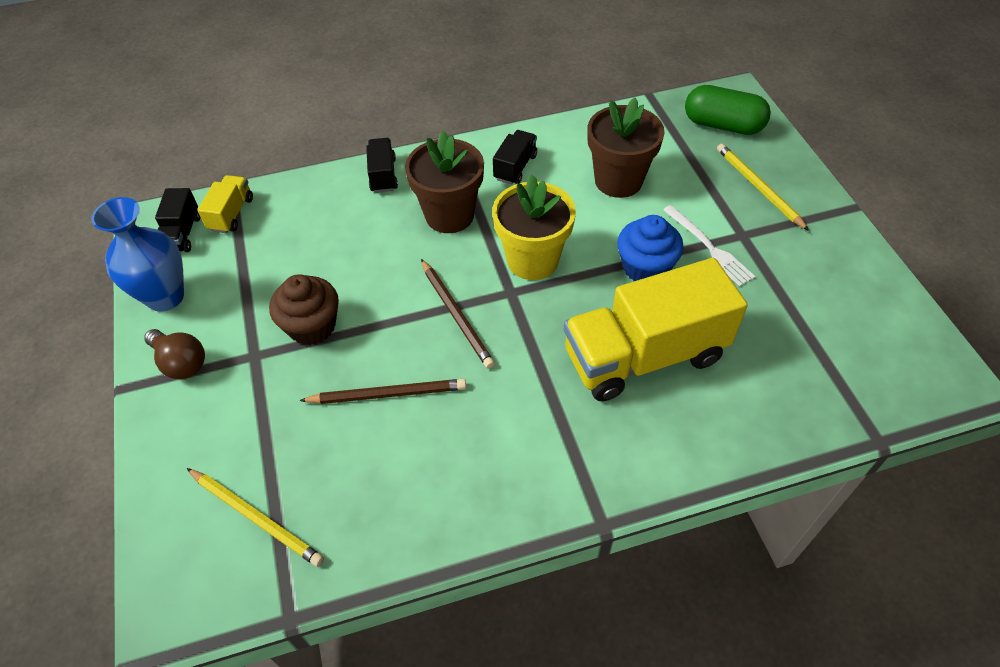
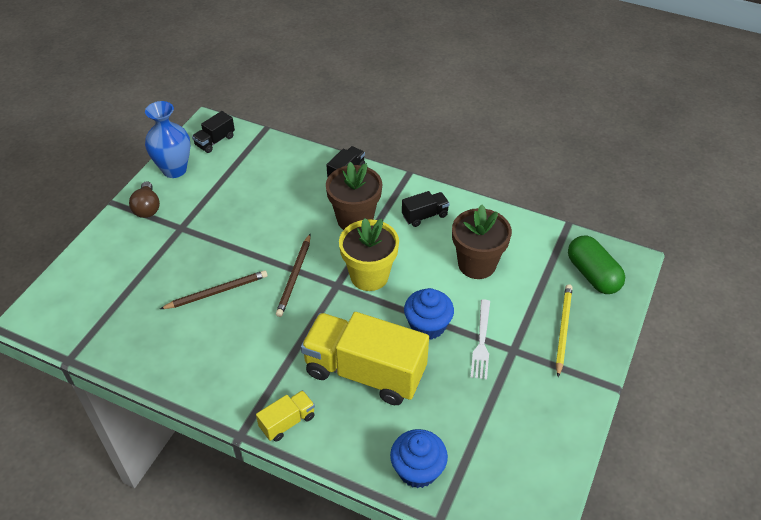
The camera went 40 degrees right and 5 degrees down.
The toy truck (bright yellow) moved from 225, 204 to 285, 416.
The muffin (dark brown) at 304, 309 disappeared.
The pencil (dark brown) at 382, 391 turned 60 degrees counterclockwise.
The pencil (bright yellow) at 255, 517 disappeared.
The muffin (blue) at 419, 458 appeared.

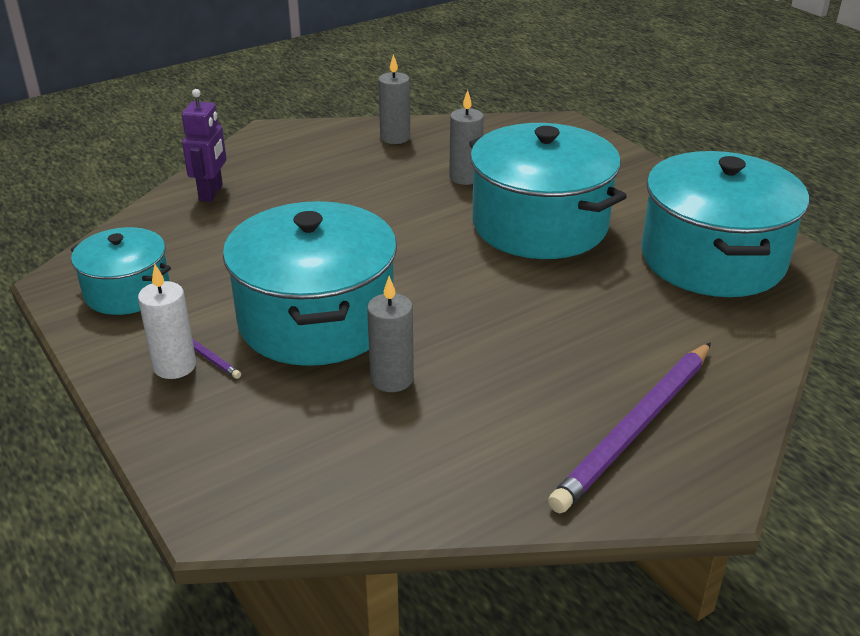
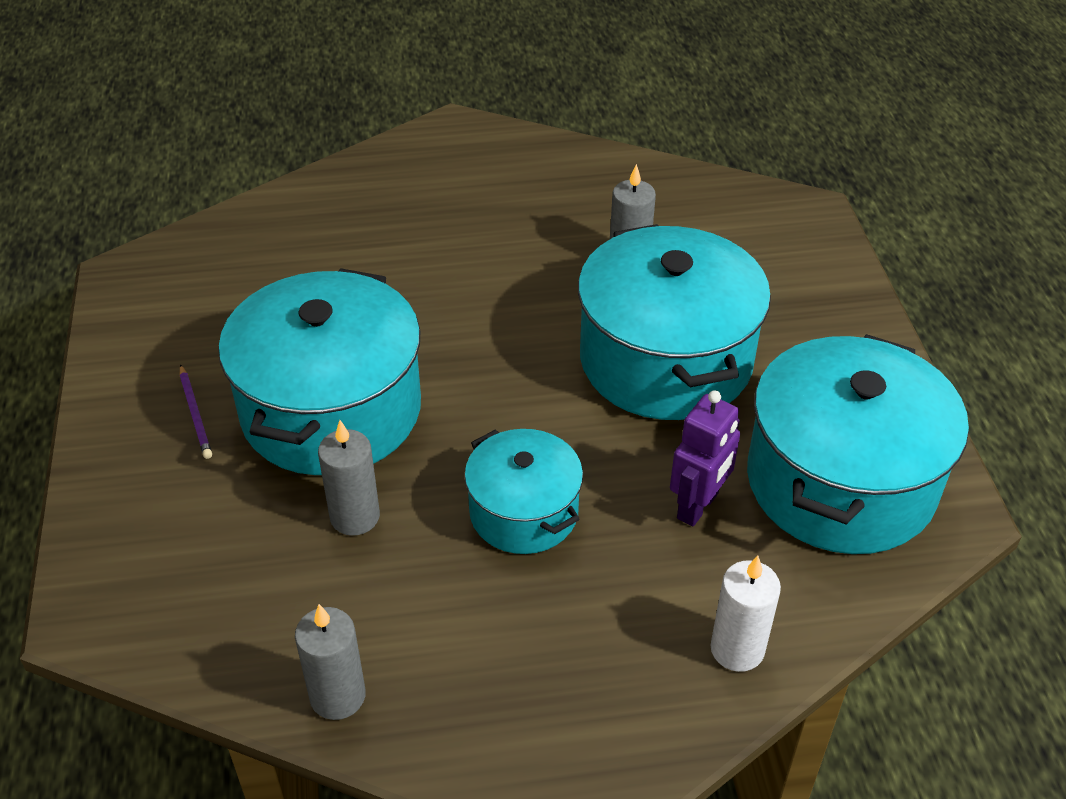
The camera went 25 degrees right and 10 degrees up.
The pillar candle (gray) moved from 394, 99 to 330, 662.
The toy robot (violet) moved from 204, 145 to 705, 458.
The pot (teal) moved from 121, 271 to 523, 491.
The pillar candle (white) moved from 167, 321 to 745, 614.
The pencil (violet) at 629, 427 disappeared.

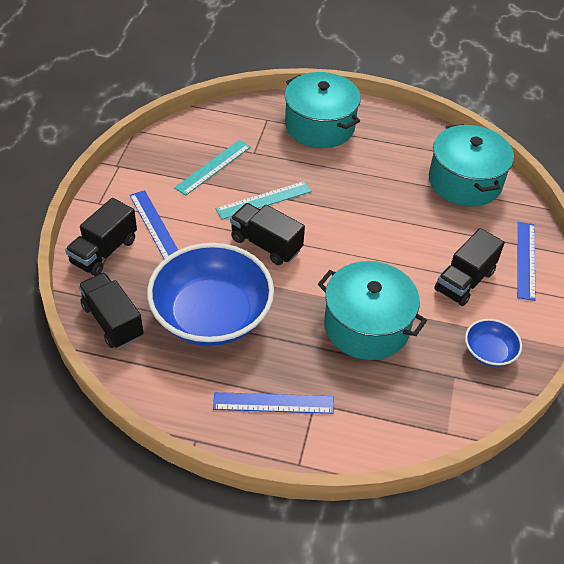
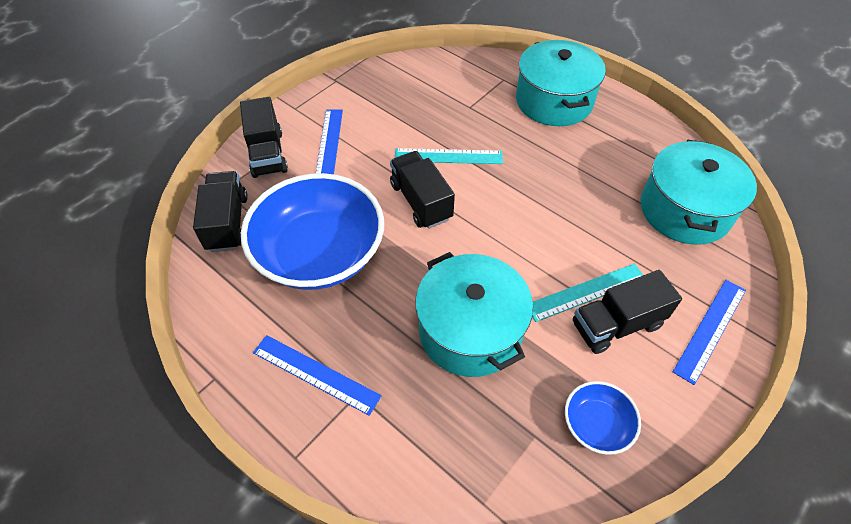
The camera went 30 degrees right and 5 degrees up.
The measuring stick (teal) moved from 212, 168 to 587, 293.
The toy truck (ebony) at 101, 237 turned 75 degrees counterclockwise.

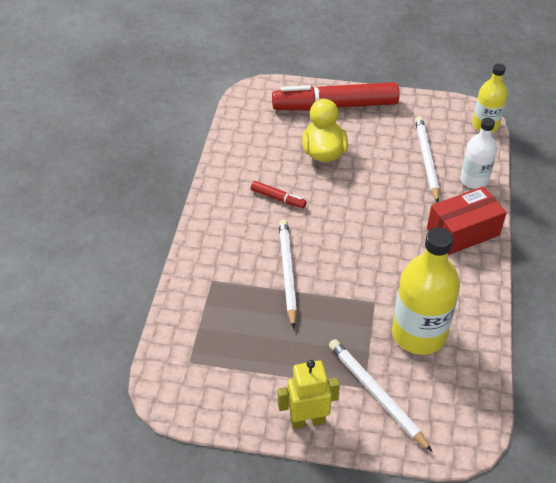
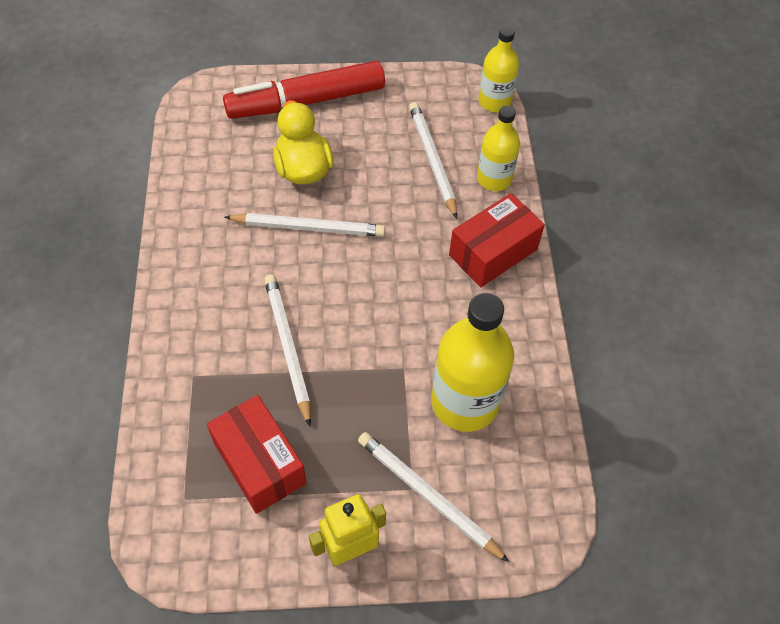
The camera went 15 degrees left and 10 degrees up.
The drink bottle (white) at 478, 153 became the drink bottle (bright yellow) at 498, 148.
The marker pen (crimson) at 279, 194 disappeared.
The pencil (white) at 305, 225 appeared.
The box (crimson) at 256, 454 appeared.

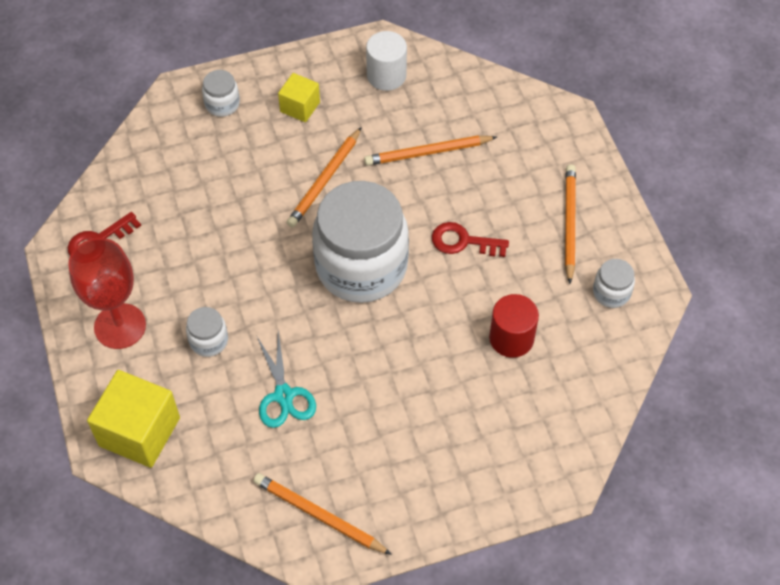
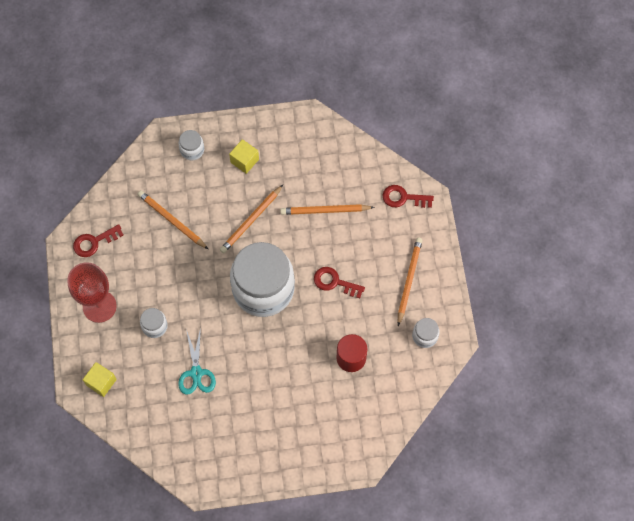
The camera went 10 degrees right and 10 degrees up.
The cylinder shape (white) at 386, 61 disappeared.
The cube (bright yellow) at 133, 419 changed to 0.57 times the size.
The pencil (orange) moved from 322, 514 to 172, 219.
The key (crimson) at 408, 196 appeared.

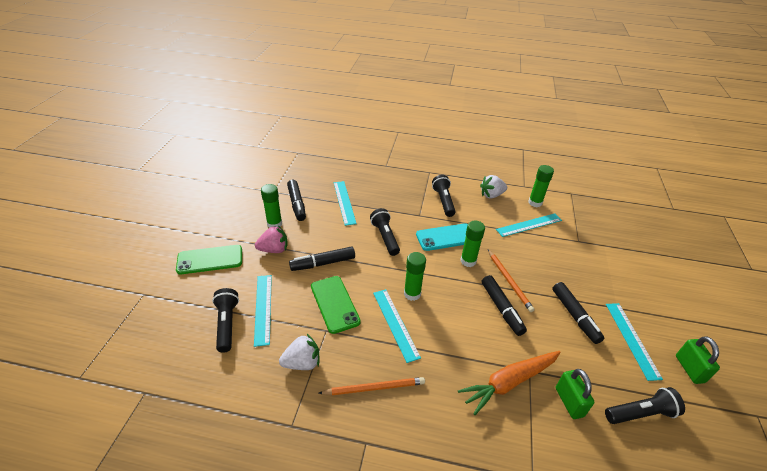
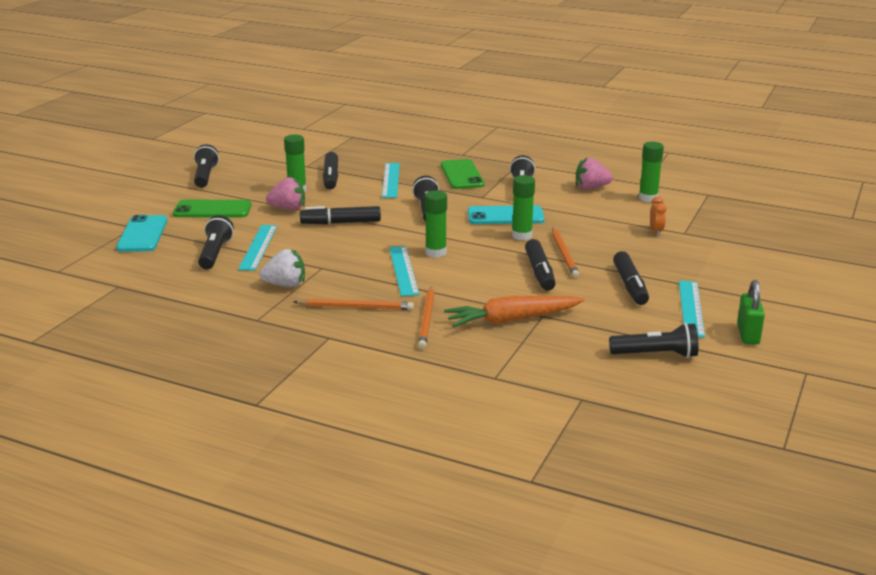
The camera went 15 degrees right and 15 degrees down.
The toy strawberry (white) at 493, 187 became the toy strawberry (rosy) at 594, 174.
The measuring stick (teal) at 529, 225 disappeared.
The smartphone (green) moved from 336, 305 to 462, 174.
The padlock (green) at 575, 394 disappeared.
The torch (ebony) at 206, 166 appeared.
The alarm clock (orange) at 658, 216 appeared.
The smartphone (teal) at 141, 233 appeared.
The pencil (orange) at 426, 317 appeared.

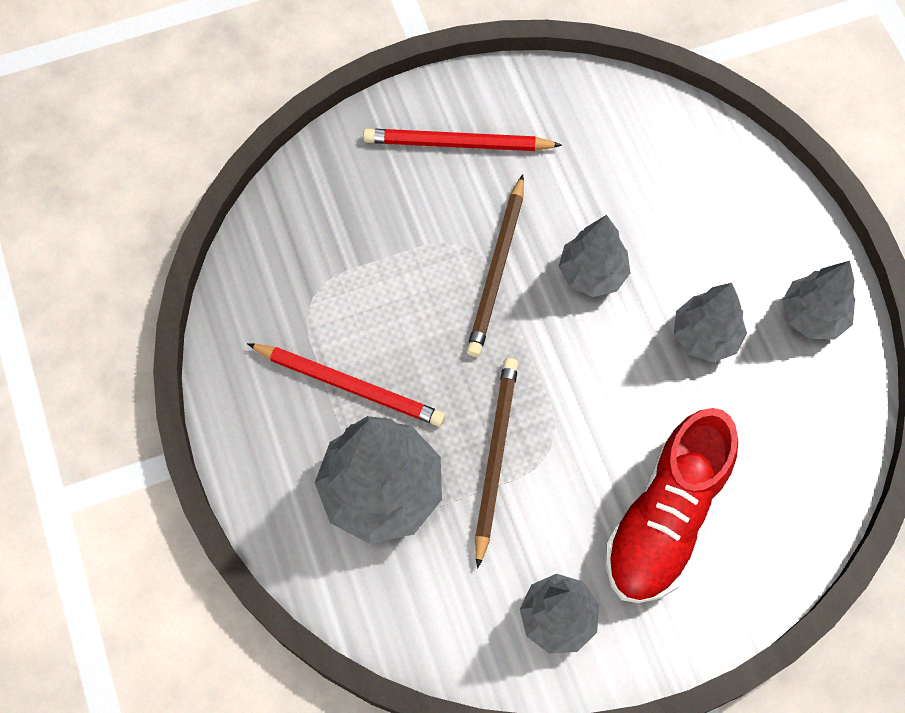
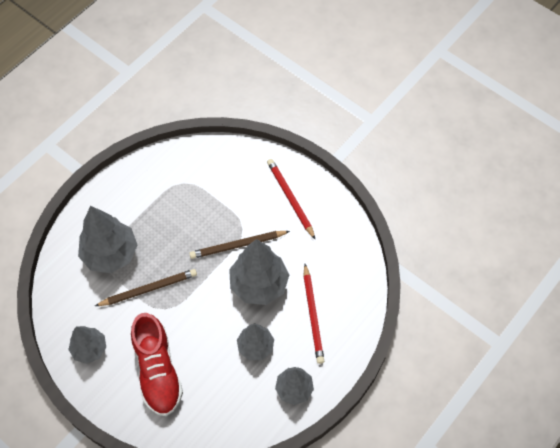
The camera went 60 degrees right and 5 degrees down.
The toy tree (gray) at 594, 256 changed to 1.65 times the size.
The pencil (crimson) moved from 346, 384 to 313, 314.
The sneaker (crimson) at 672, 505 turned 105 degrees counterclockwise.

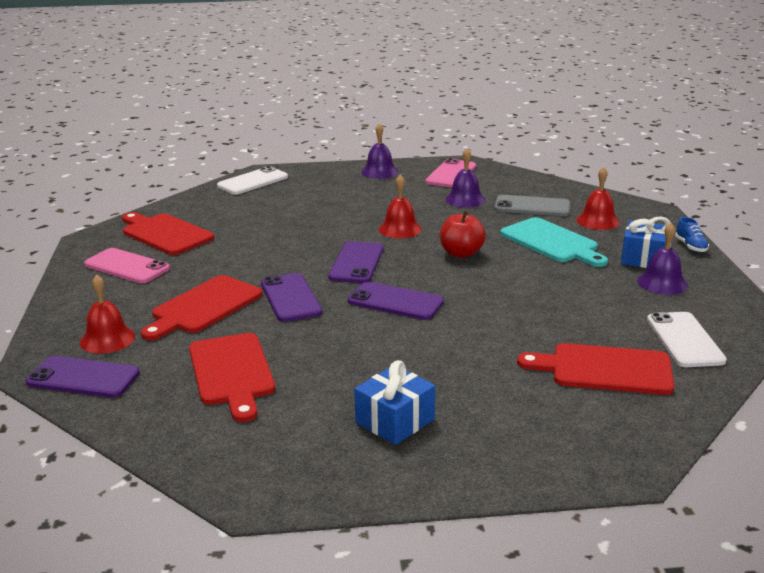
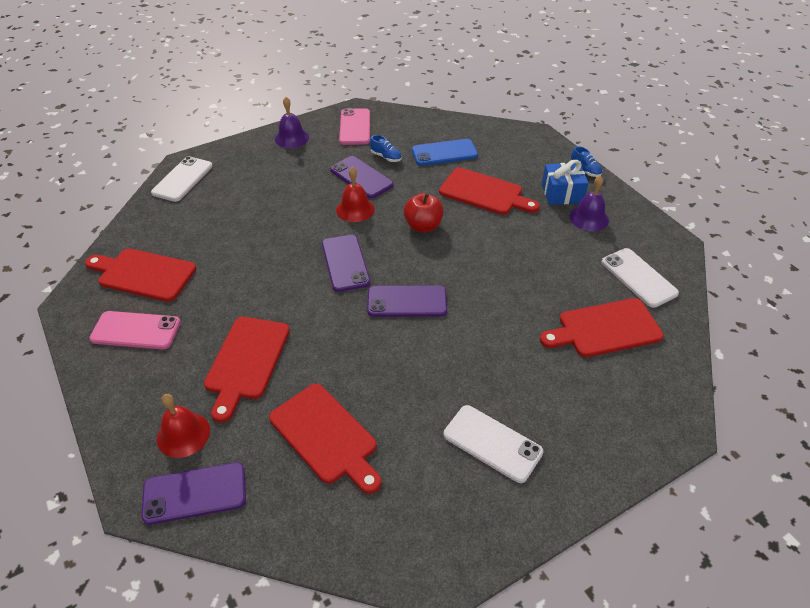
The camera went 25 degrees left and 20 degrees up.
The school bell (violet) at 465, 178 was replaced by the sneaker (blue) at 386, 148.
The school bell (crimson) at 598, 198 disappeared.
The smartphone (gray) at 532, 205 became the smartphone (blue) at 445, 152.
The chopping board (teal) at 554, 242 became the chopping board (crimson) at 489, 191.
The smartphone (violet) moved from 291, 297 to 361, 177.
The present (blue) at 394, 402 was replaced by the smartphone (white) at 493, 444.

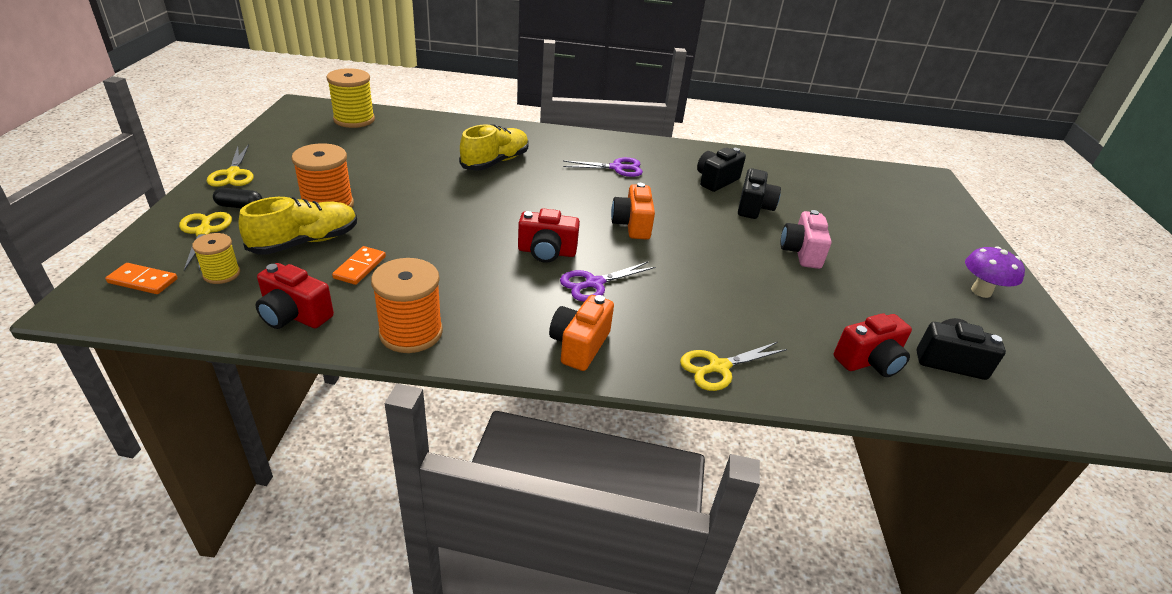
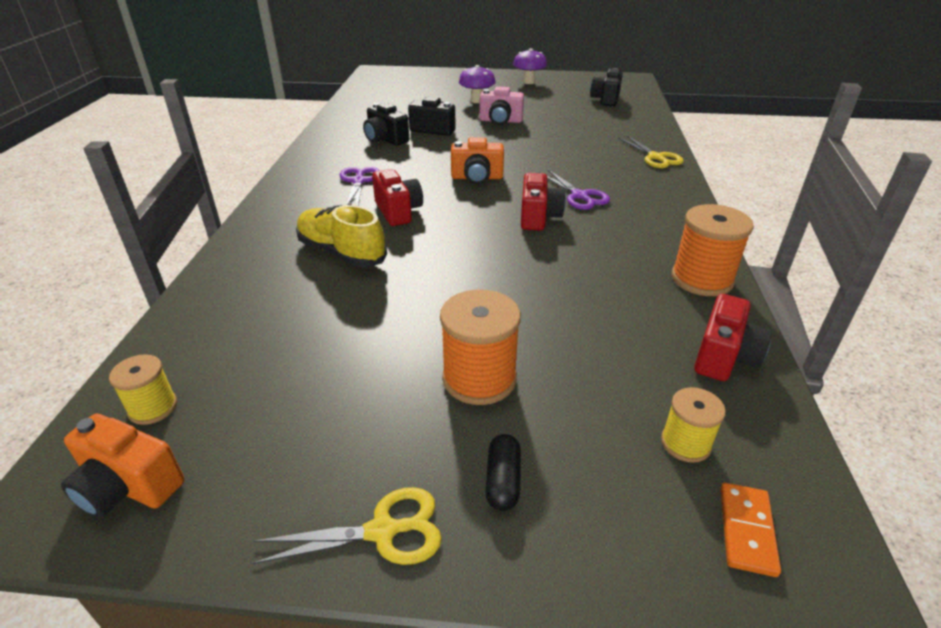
The camera went 85 degrees left and 0 degrees up.
The reel of thread (bright yellow) at 351, 98 changed to 0.58 times the size.
The sneaker (bright yellow) at 298, 226 disappeared.
The scissors (bright yellow) at 205, 241 disappeared.
The domino tile (orange) at 359, 265 disappeared.
The camera (orange) moved from 581, 333 to 122, 466.
The camera (crimson) moved from 872, 345 to 397, 197.
The fungus (violet) at 477, 84 appeared.

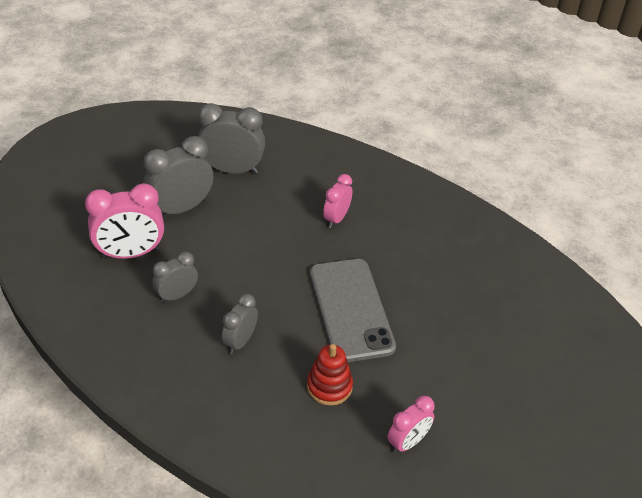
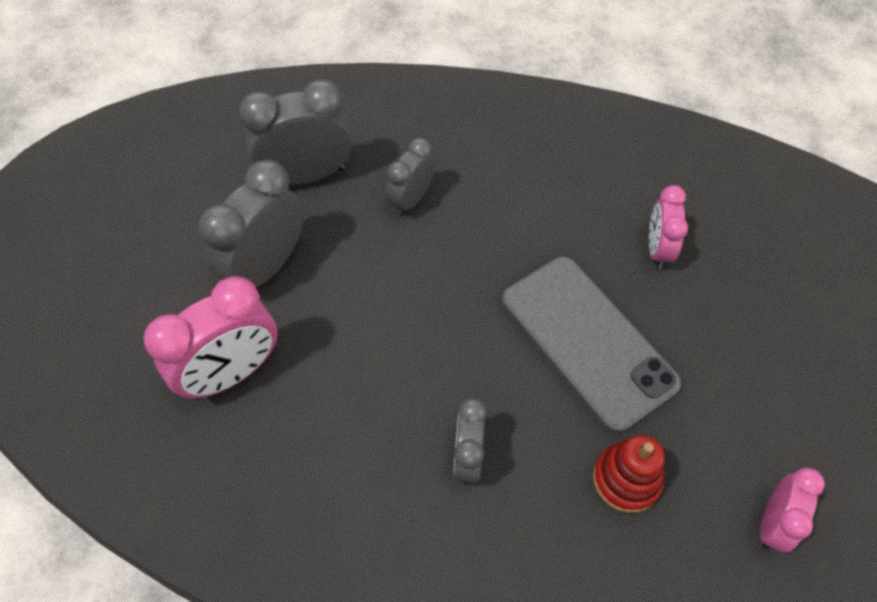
The camera went 20 degrees left and 15 degrees up.
The alarm clock (rosy) moved from 337, 201 to 668, 227.
The alarm clock (gray) moved from 175, 277 to 410, 176.

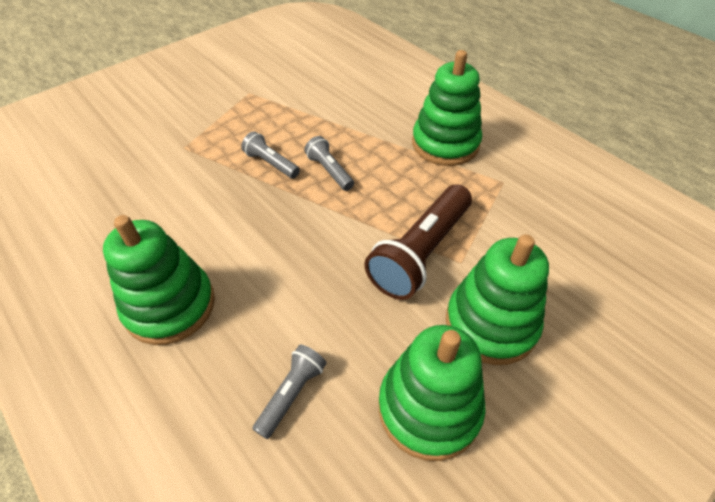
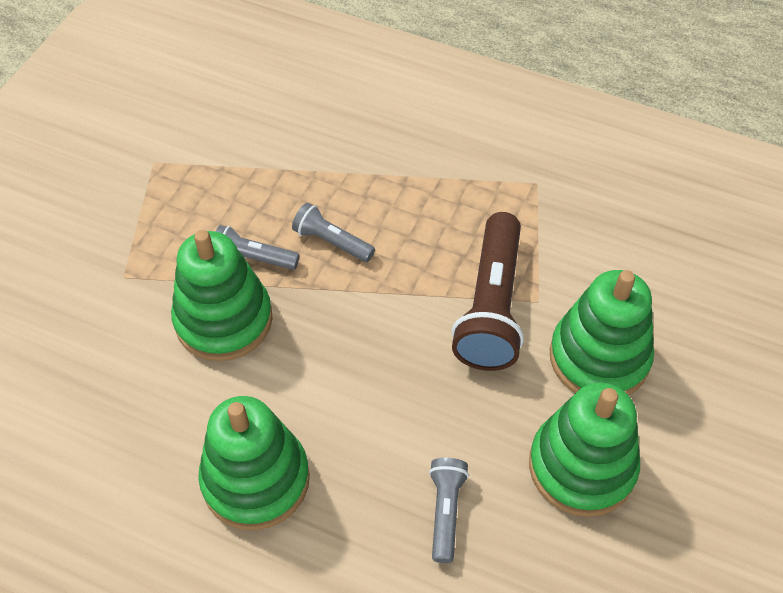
The camera went 25 degrees left and 5 degrees up.
The stacking toy (green) moved from 447, 108 to 222, 295.

